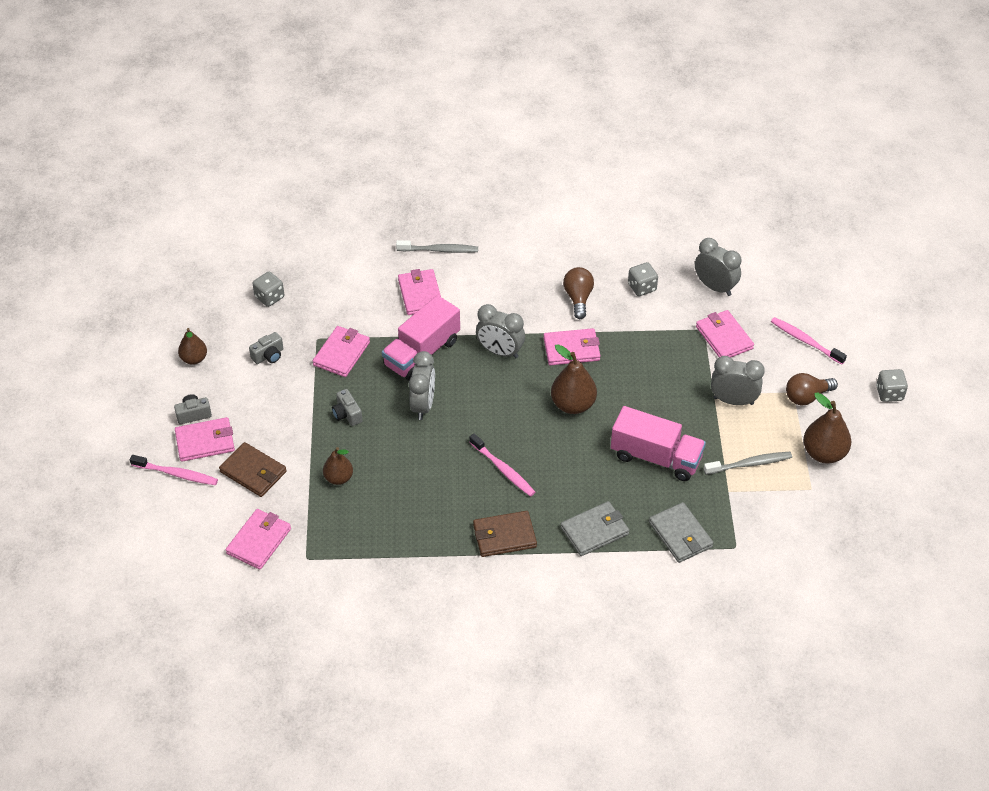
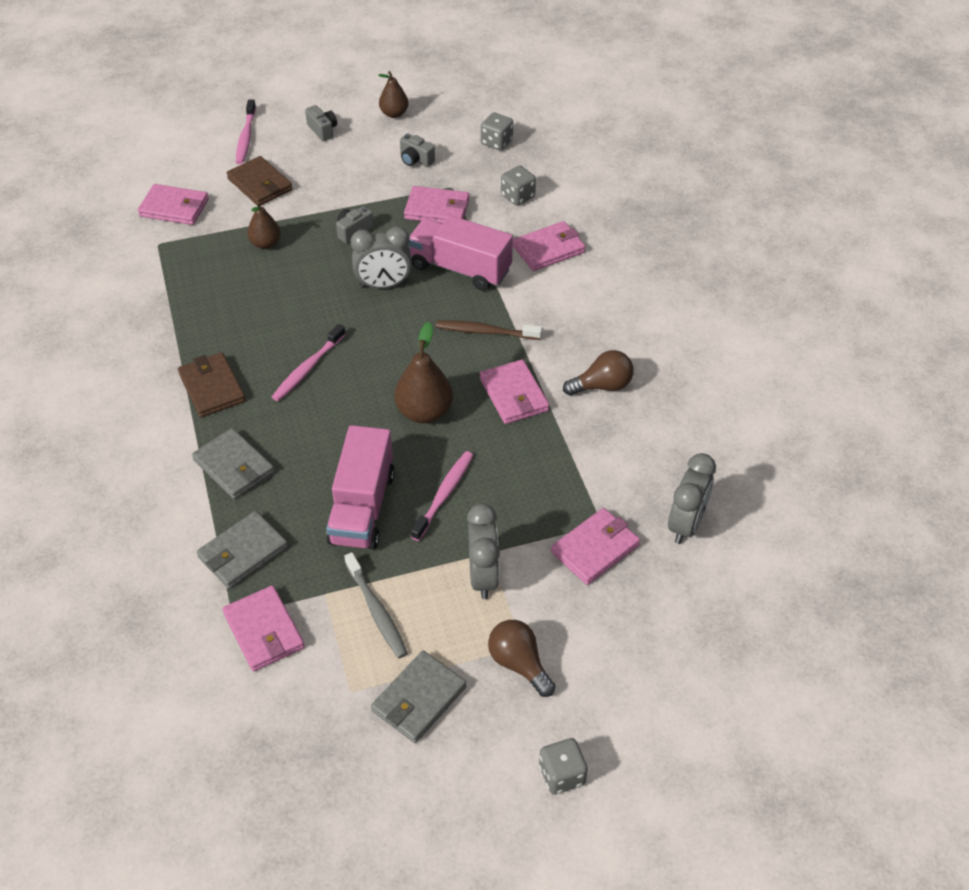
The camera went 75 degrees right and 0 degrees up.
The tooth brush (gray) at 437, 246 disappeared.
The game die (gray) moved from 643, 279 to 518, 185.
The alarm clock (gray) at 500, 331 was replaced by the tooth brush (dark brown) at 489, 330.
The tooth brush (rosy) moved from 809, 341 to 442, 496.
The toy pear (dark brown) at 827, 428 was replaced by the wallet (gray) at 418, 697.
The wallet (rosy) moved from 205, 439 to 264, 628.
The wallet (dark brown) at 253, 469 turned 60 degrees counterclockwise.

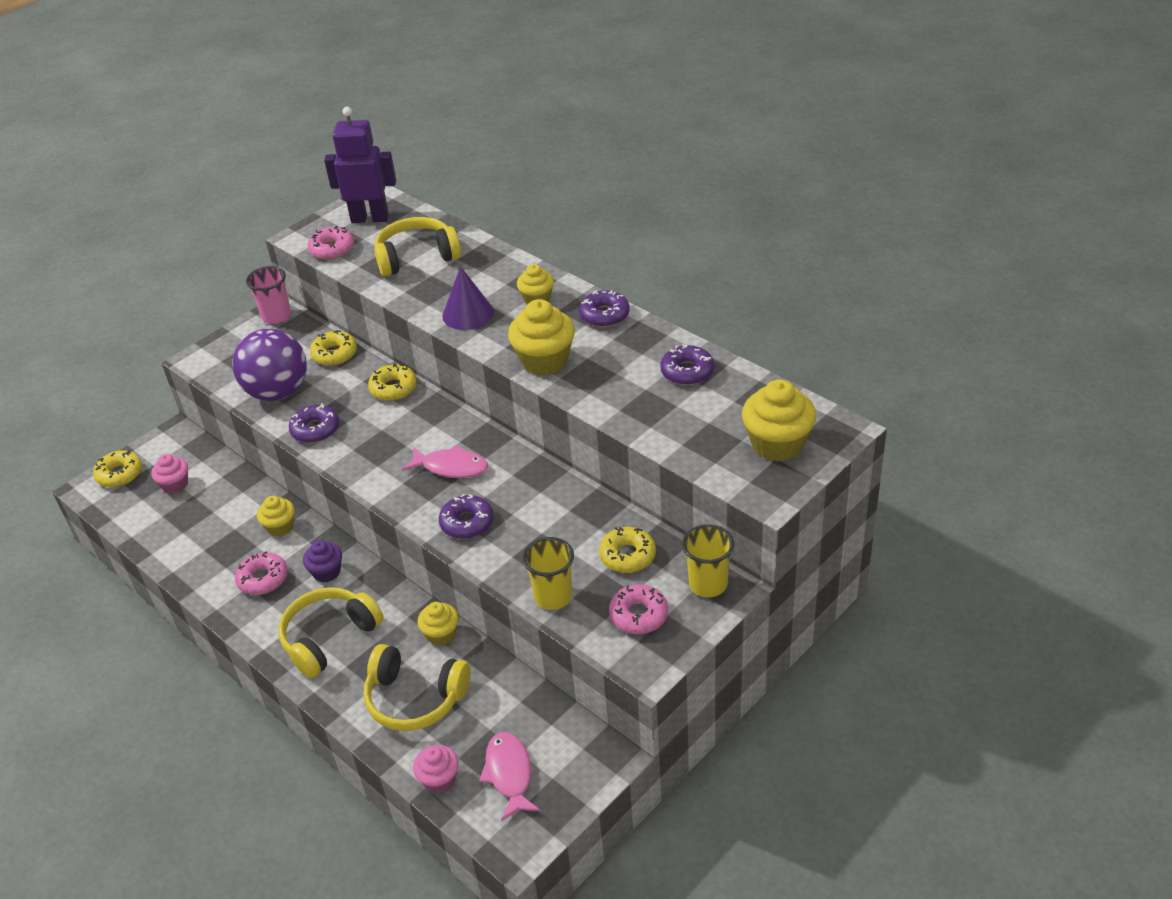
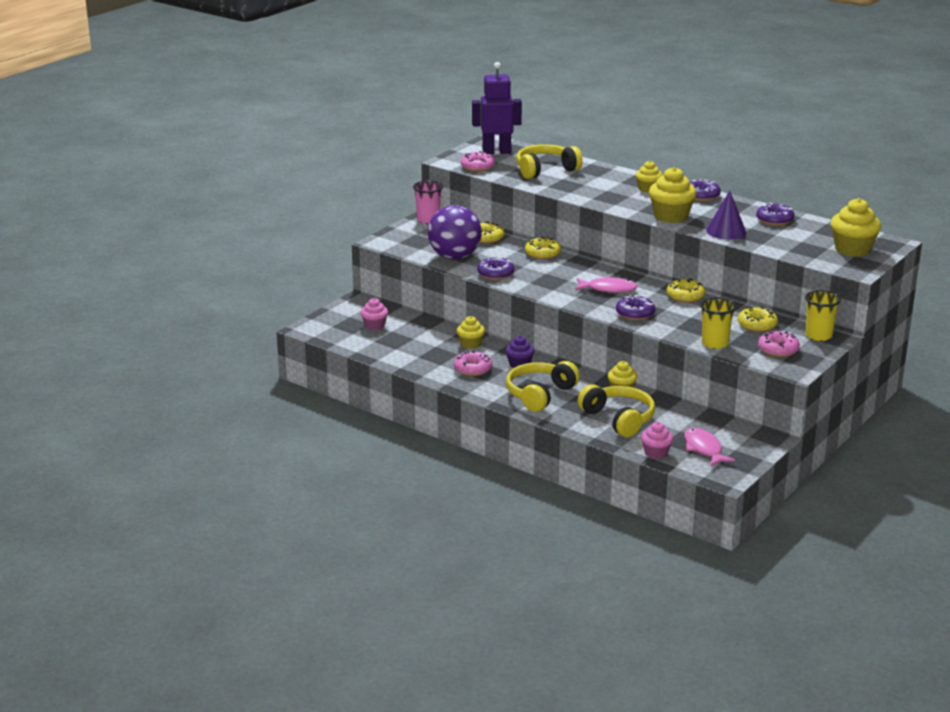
The camera went 10 degrees left and 15 degrees down.
The cone shape (violet) moved from 468, 298 to 726, 215.
The glazed donut (bright yellow) moved from 117, 468 to 686, 290.
The headset (bright yellow) at 417, 687 turned 135 degrees counterclockwise.

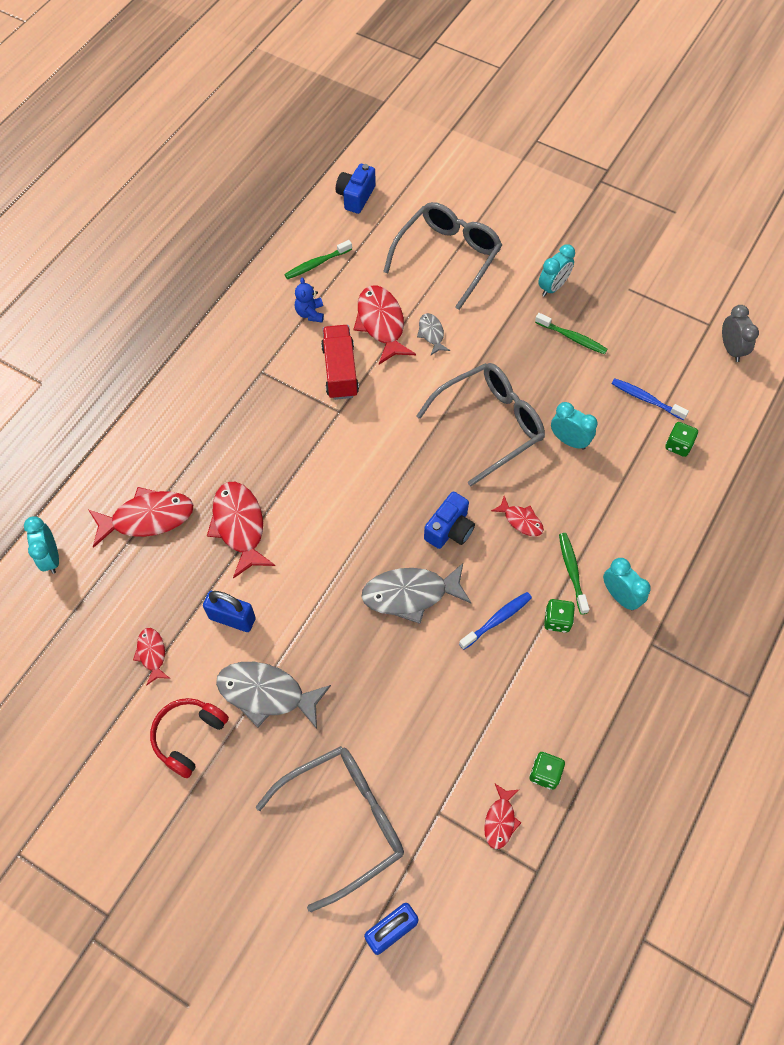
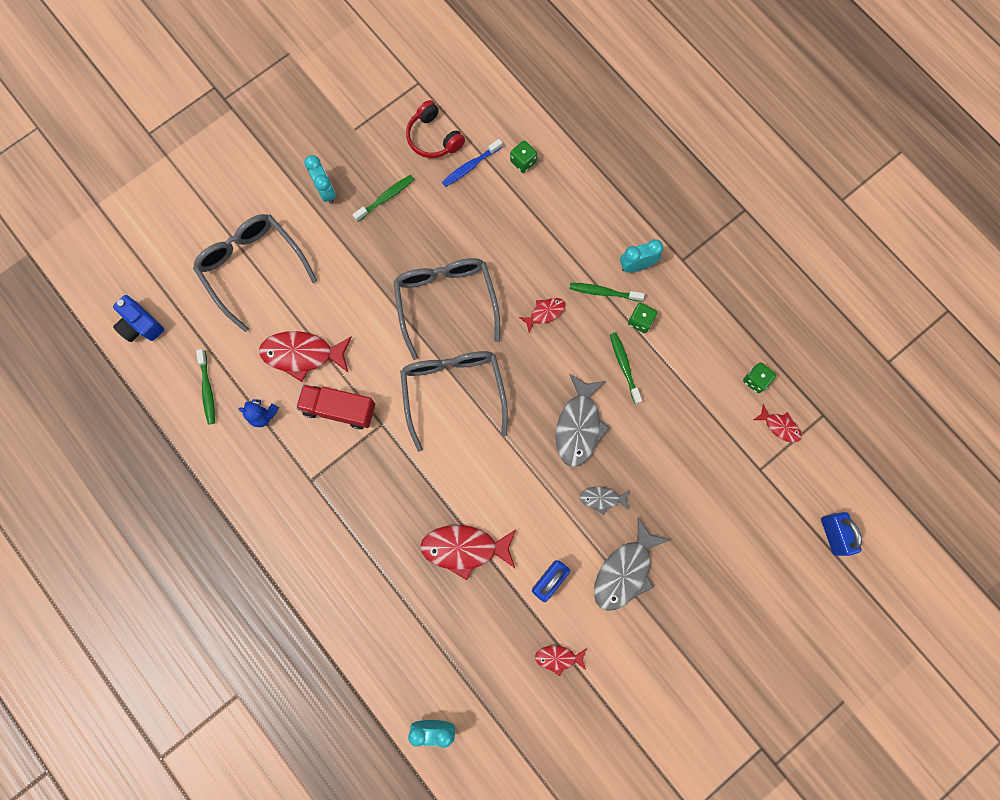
The camera went 70 degrees left and 15 degrees up.
The alarm clock (gray) at 740, 333 disappeared.
The fish figure (gray) moved from 433, 334 to 605, 500.
The alarm clock (teal) at 574, 426 disappeared.
The fish figure (crimson) at 141, 517 disappeared.
The camera (blue) at 449, 520 disappeared.
The tooth brush (blue) at 495, 621 became the tooth brush (green) at 626, 368.
The headset (crimson) moved from 189, 738 to 435, 129.
The eyeglasses (gray) moved from 329, 829 to 454, 401.

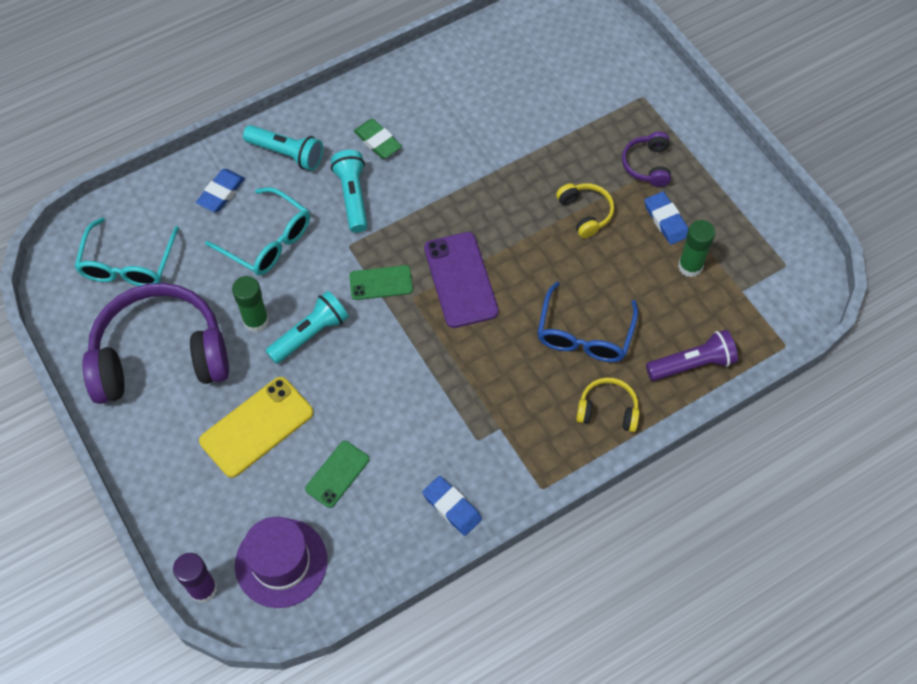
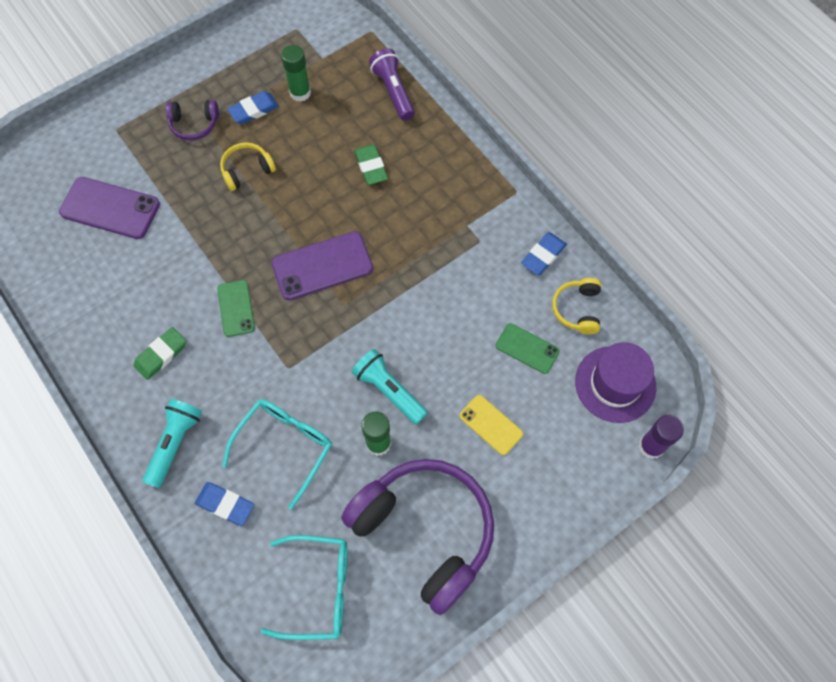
The camera went 95 degrees left and 5 degrees up.
The torch (teal) at 349, 191 disappeared.
The smartphone (green) moved from 381, 282 to 236, 308.
The eyeglasses (blue) at 587, 322 was replaced by the pencil eraser (green) at 371, 164.
The headset (violet) at 155, 343 turned 150 degrees clockwise.
The smartphone (bright yellow) at 256, 427 changed to 0.60 times the size.
The headset (bright yellow) moved from 608, 404 to 576, 306.
The smartphone (violet) at 109, 208 appeared.

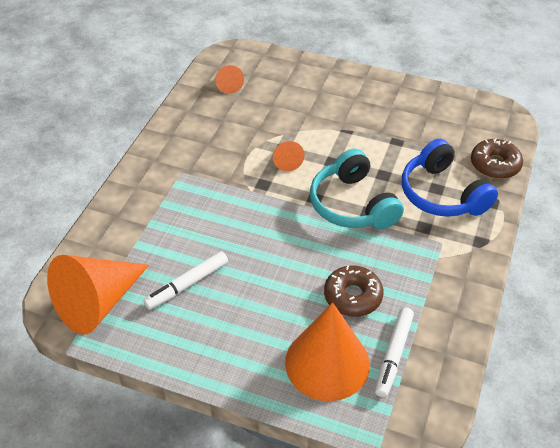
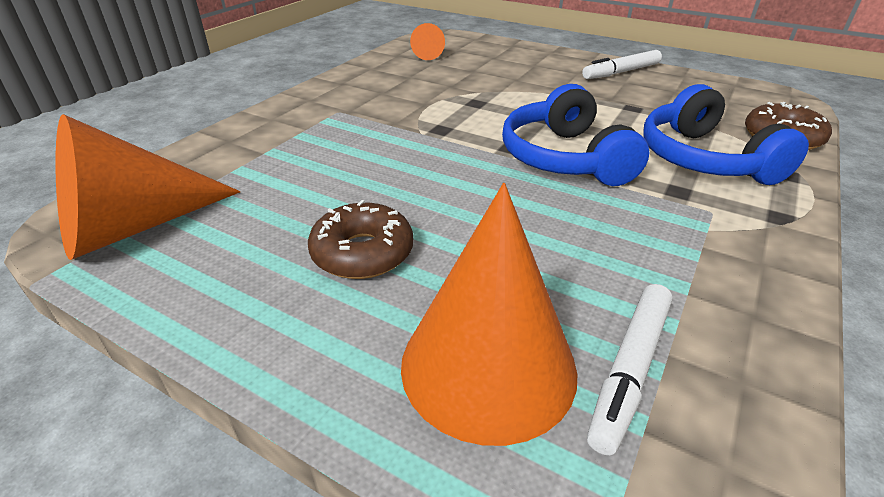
The camera went 10 degrees right and 10 degrees down.
The cone shape (orange) at 288, 156 disappeared.
The headset (teal) at 357, 189 became the headset (blue) at 575, 135.
The marker pen (white) moved from 185, 280 to 622, 64.
The glazed donut (dark brown) moved from 354, 291 to 360, 239.

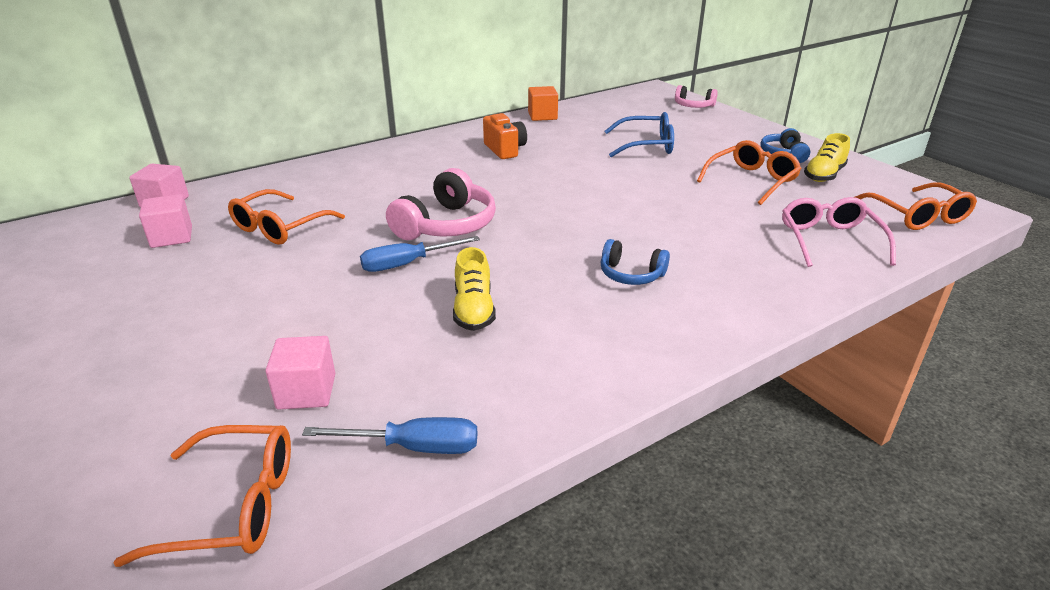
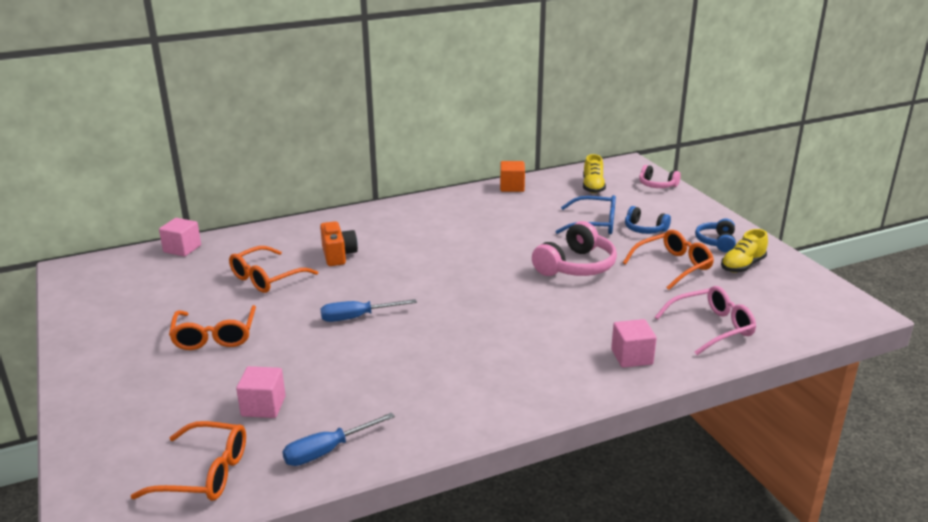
The camera went 10 degrees right and 5 degrees down.
The camera (orange) moved from 505, 136 to 339, 243.
The headset (rosy) moved from 441, 204 to 574, 248.
The eyeglasses (orange) moved from 916, 206 to 212, 327.
The cube (rosy) moved from 165, 221 to 634, 343.
The eyeglasses (rosy) at 839, 232 turned 60 degrees clockwise.
The headset (blue) moved from 635, 262 to 648, 220.
The sneaker (bright yellow) moved from 474, 289 to 594, 173.
The flat screwdriver (blue) at 389, 435 turned 135 degrees clockwise.

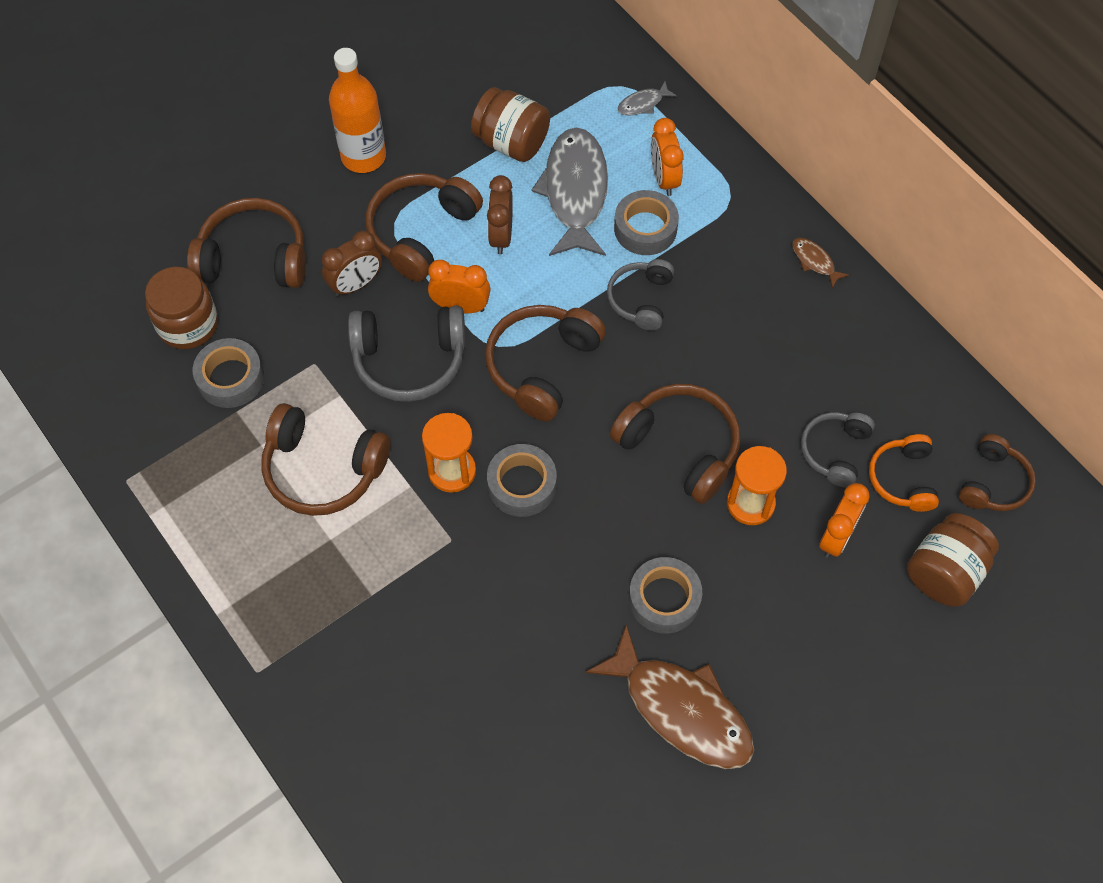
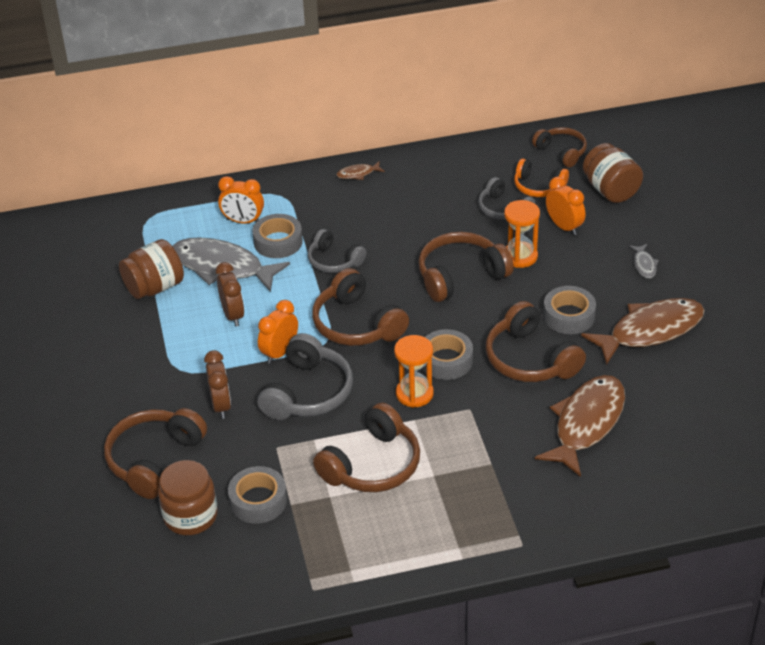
The camera went 65 degrees left and 20 degrees down.
The drink bottle (orange) at 357, 110 disappeared.
The fish figure (gray) moved from 647, 98 to 644, 261.
The headset (dark brown) moved from 424, 227 to 536, 341.
The alarm clock (dark brown) at 500, 214 turned 135 degrees counterclockwise.
The fish figure (dark brown) at 580, 426 appeared.

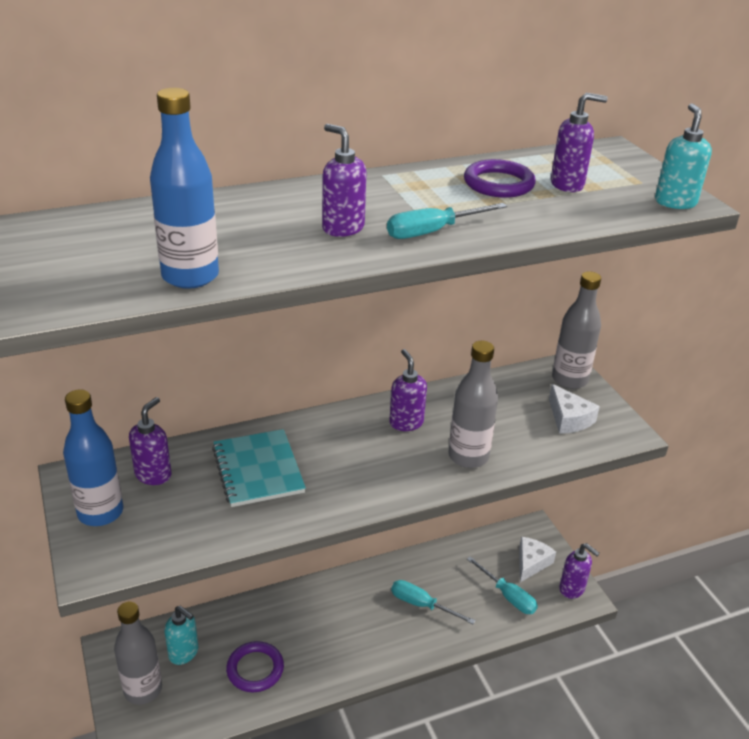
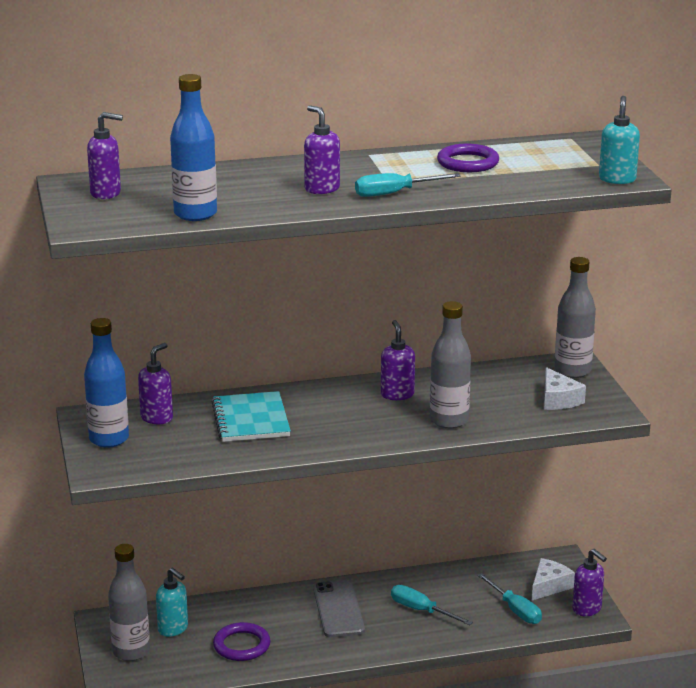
The camera went 10 degrees right and 10 degrees down.
The soap dispenser (violet) moved from 579, 142 to 105, 155.
The smartphone (gray) at 339, 609 appeared.

